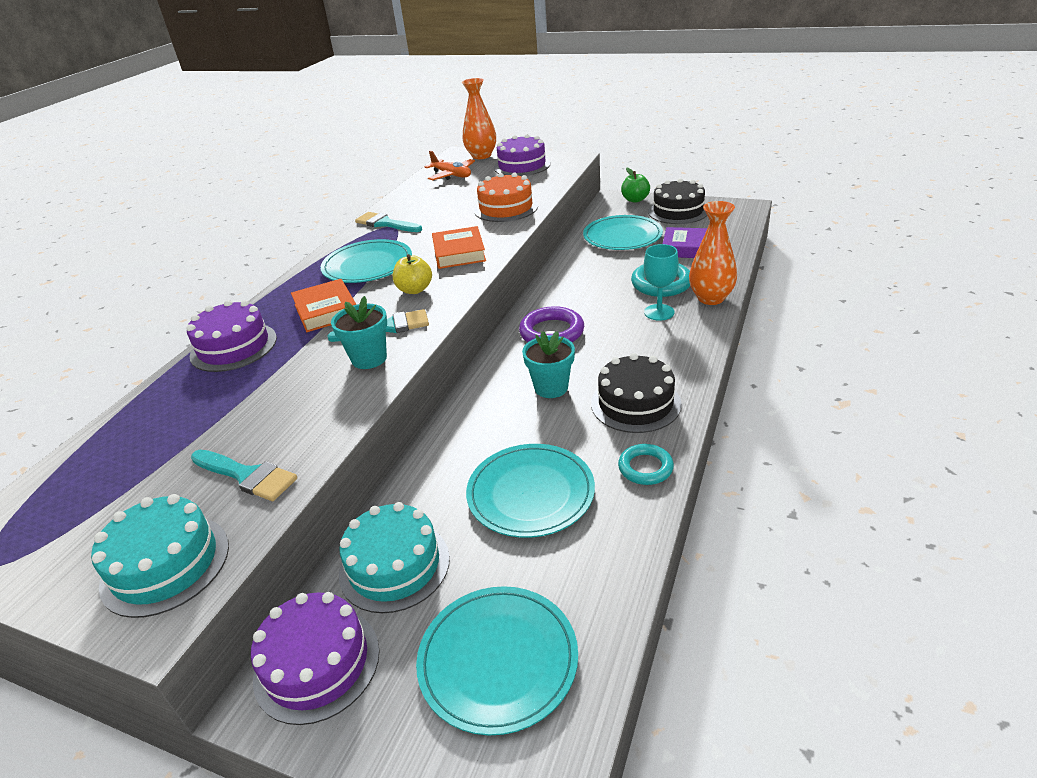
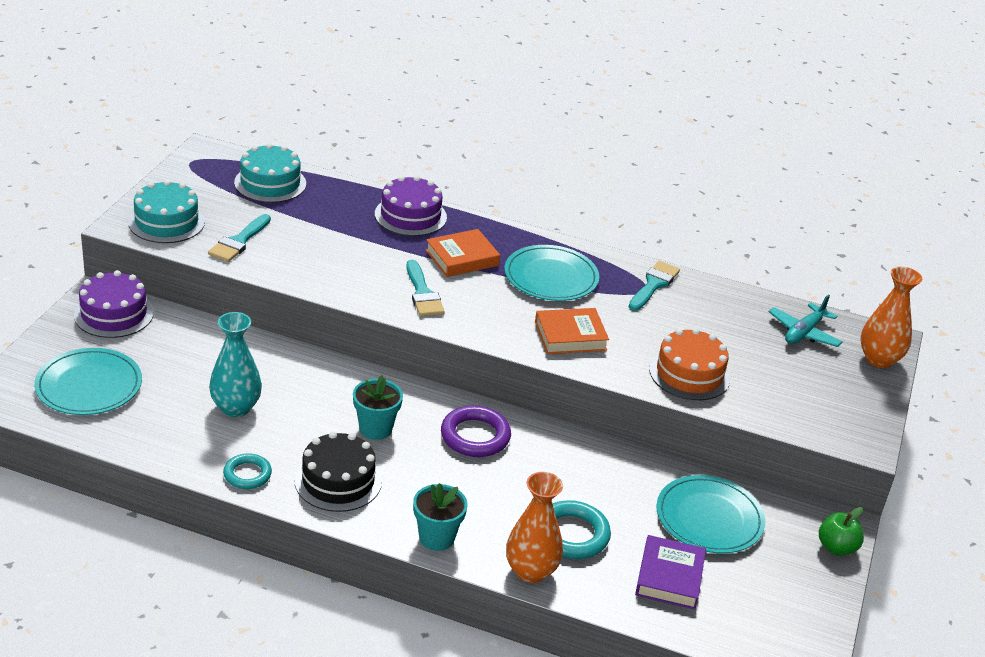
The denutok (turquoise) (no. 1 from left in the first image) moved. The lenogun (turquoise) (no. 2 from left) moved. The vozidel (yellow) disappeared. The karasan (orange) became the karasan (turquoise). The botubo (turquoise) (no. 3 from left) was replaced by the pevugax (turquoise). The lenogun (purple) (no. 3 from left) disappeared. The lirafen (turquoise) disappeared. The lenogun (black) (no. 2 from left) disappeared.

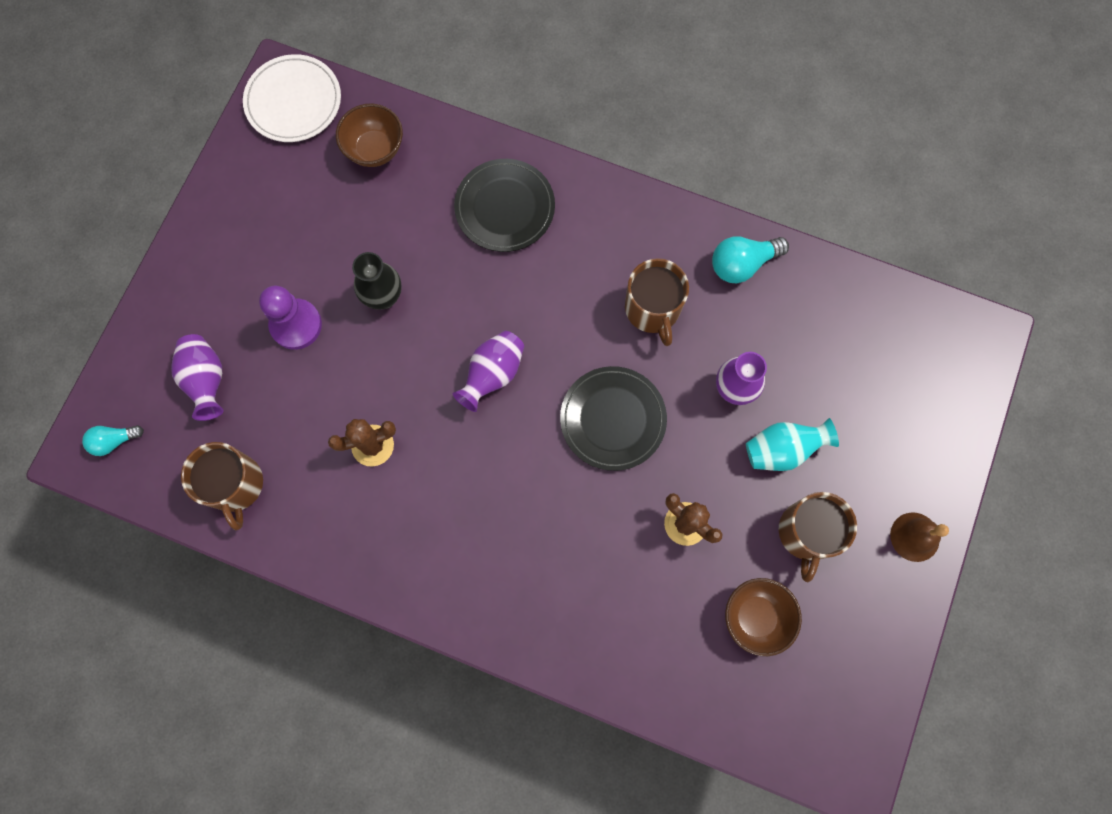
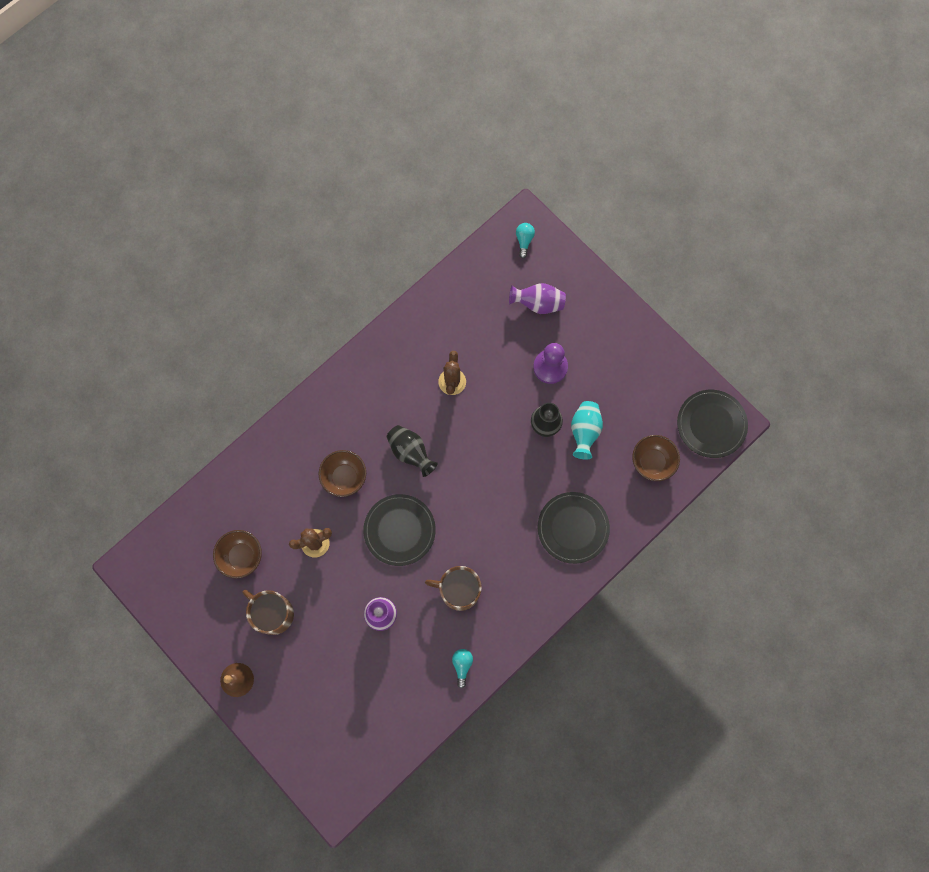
The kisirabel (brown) (no. 1 from left) disappeared. The botubo (white) became the botubo (black) (no. 3 from left). The pevugax (purple) (no. 2 from left) disappeared. The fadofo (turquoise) (no. 2 from left in the first image) changed to 0.63 times the size. The pevugax (turquoise) moved. The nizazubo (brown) (no. 2 from left) appeared. The pevugax (black) (no. 1 from left) appeared.

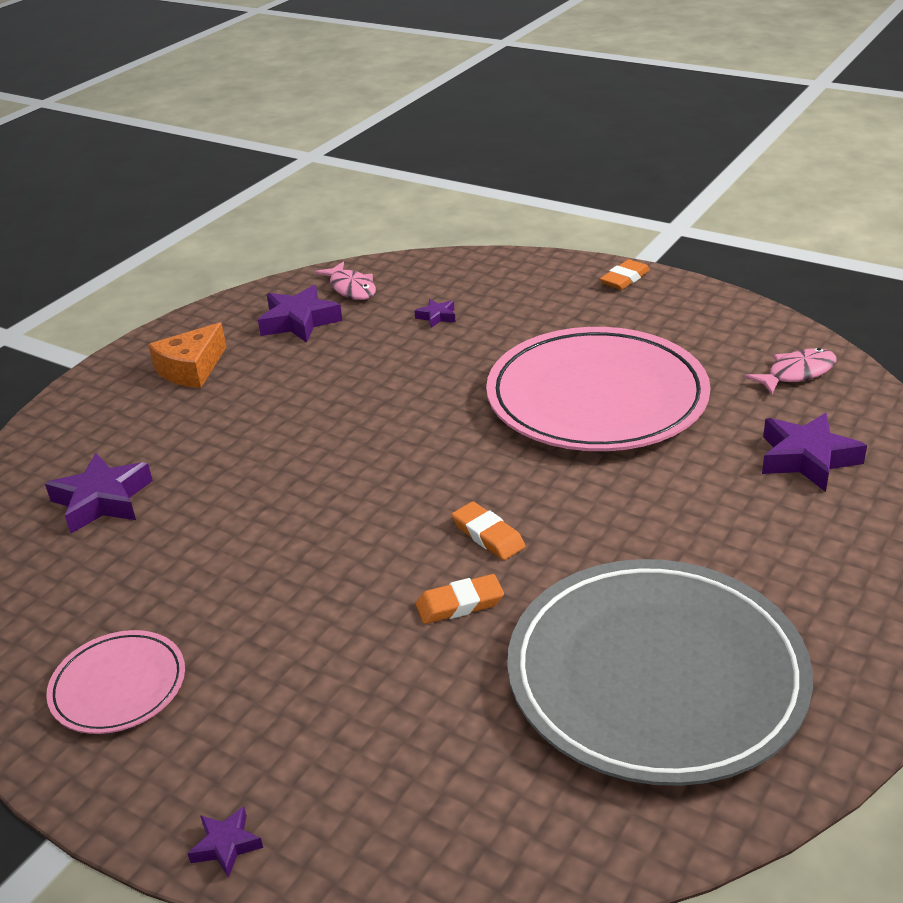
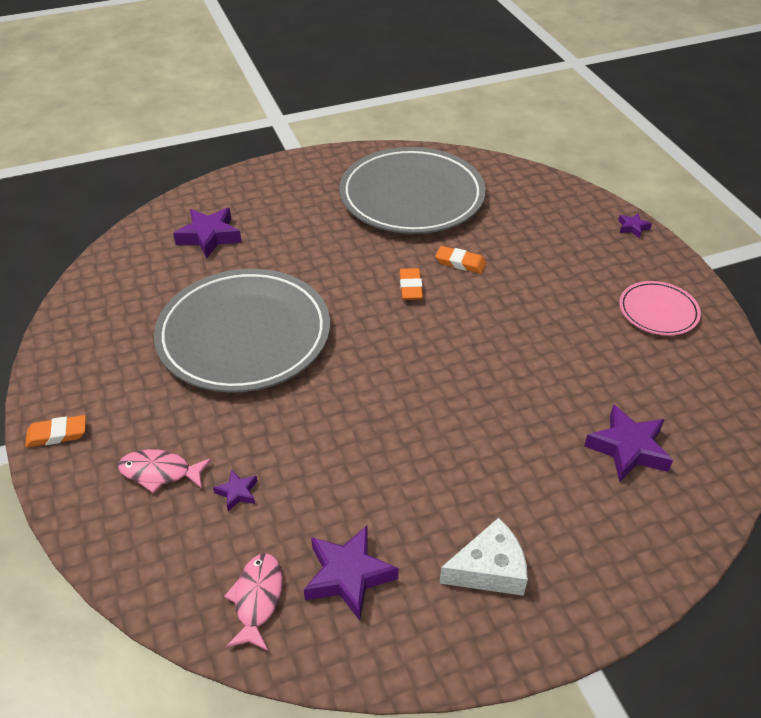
The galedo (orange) became the galedo (white). The botubo (pink) (no. 2 from left) became the botubo (grey) (no. 1 from left). The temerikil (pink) (no. 2 from left in the first image) moved.

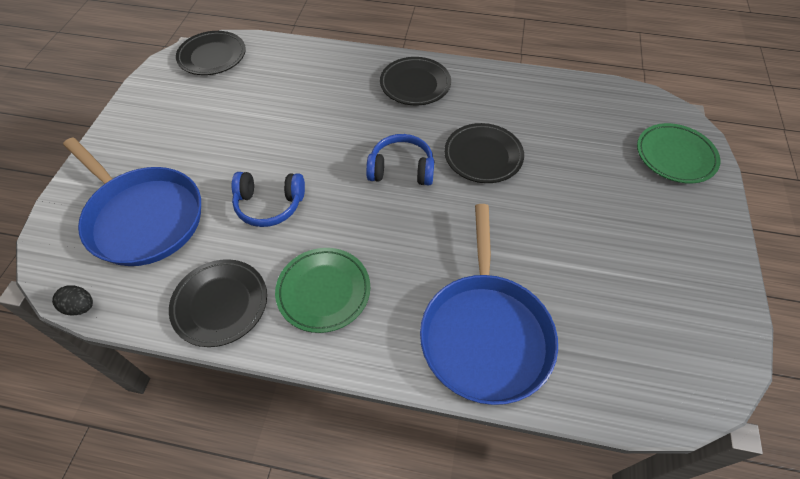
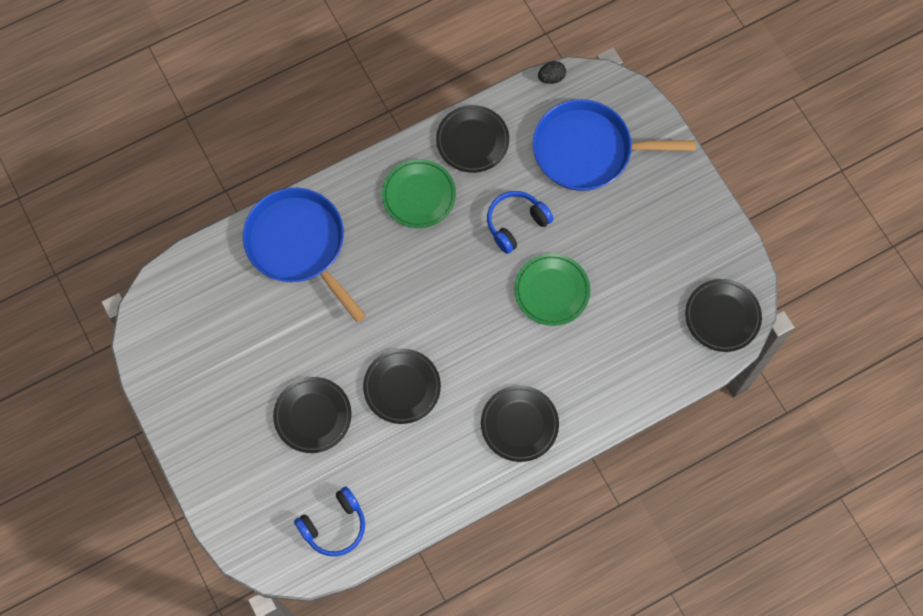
The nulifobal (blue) (no. 2 from left in the first image) moved. The botubo (green) (no. 2 from left) moved. The botubo (black) (no. 1 from left) appeared.

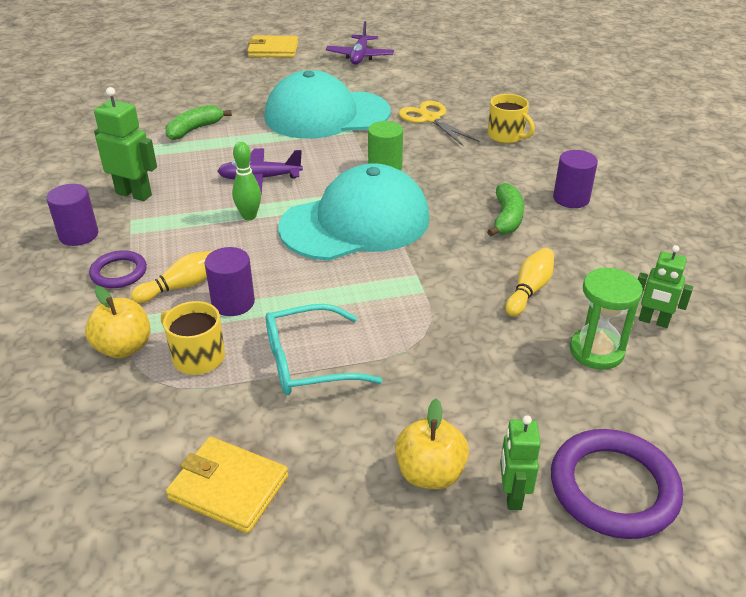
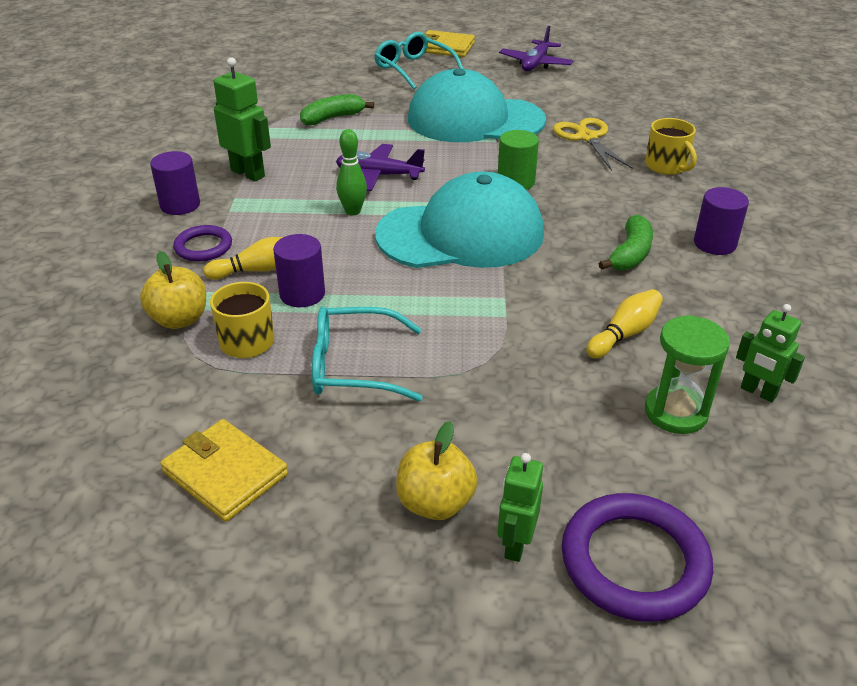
The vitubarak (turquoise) (no. 2 from left) appeared.

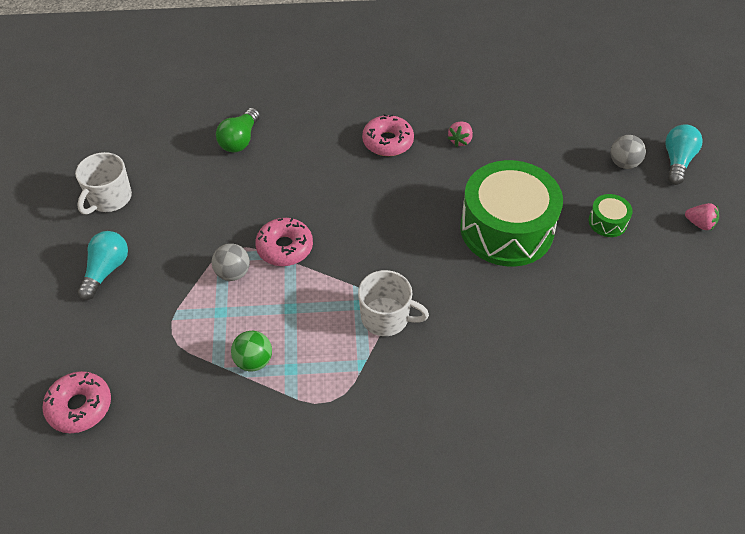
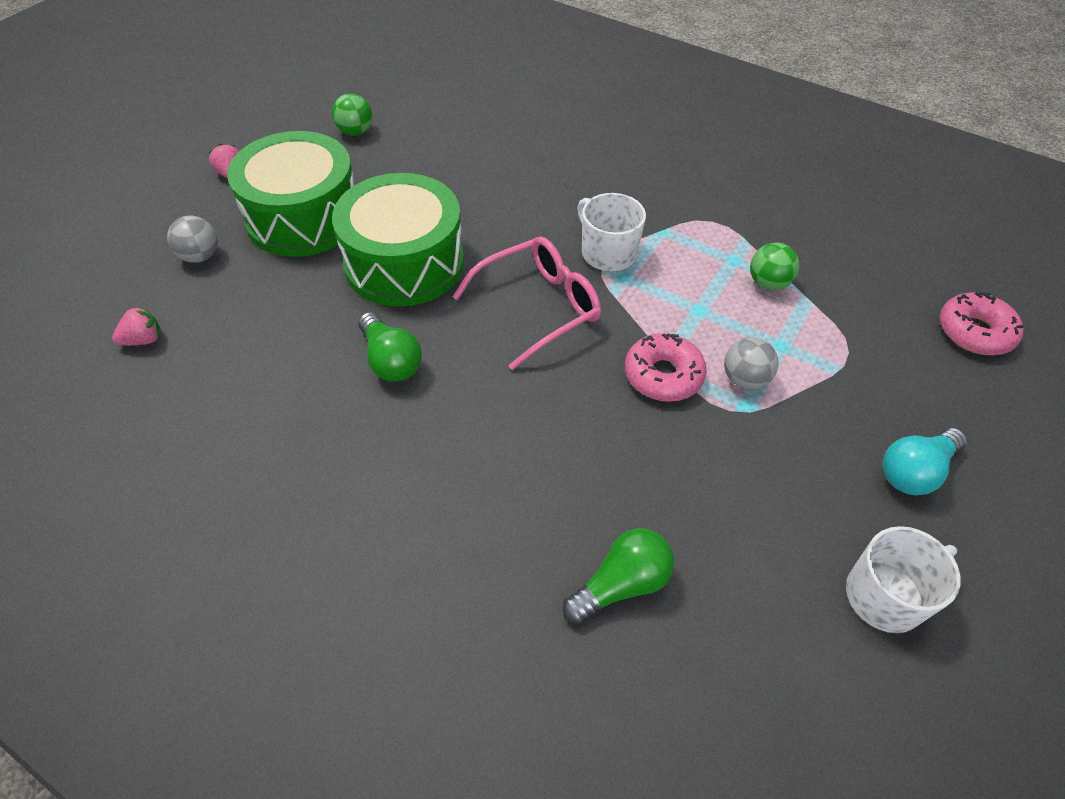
The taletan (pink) (no. 3 from left) disappeared. The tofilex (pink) (no. 1 from left) moved. The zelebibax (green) (no. 2 from left in the first image) changed to 2.41 times the size. The fadofo (turquoise) (no. 2 from left) disappeared. The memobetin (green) (no. 1 from left) appeared. The fadofo (green) (no. 1 from left) appeared. The vitubarak (pink) appeared.

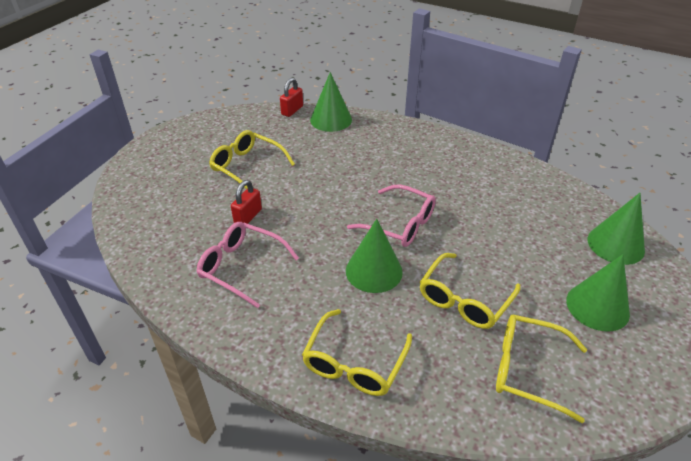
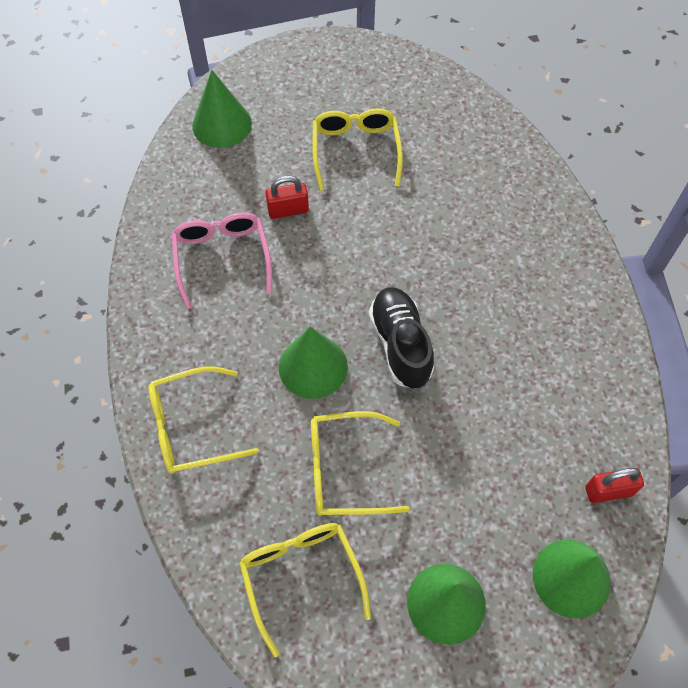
The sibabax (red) (no. 2 from left) moved. The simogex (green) (no. 1 from left) moved. The vitubarak (pink) (no. 2 from left) was replaced by the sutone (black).

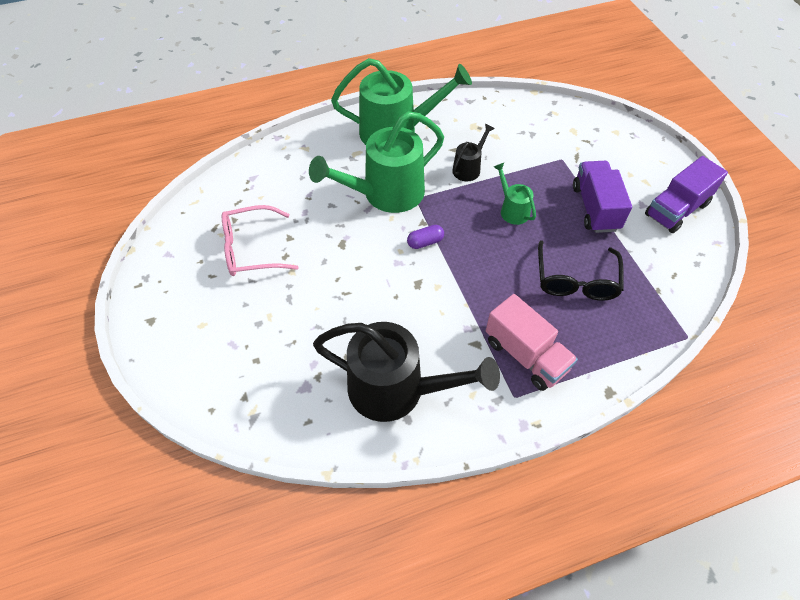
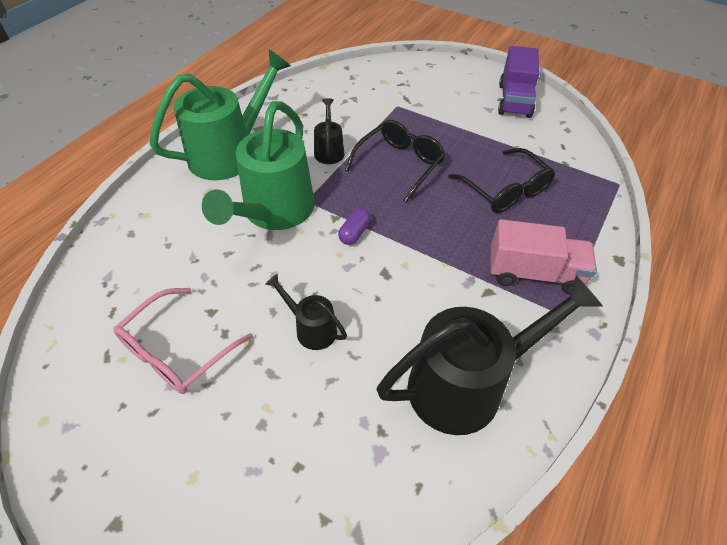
The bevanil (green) (no. 3 from left) was replaced by the vitubarak (black) (no. 1 from left). The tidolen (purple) (no. 1 from left) disappeared. The bevanil (black) (no. 1 from left) appeared.

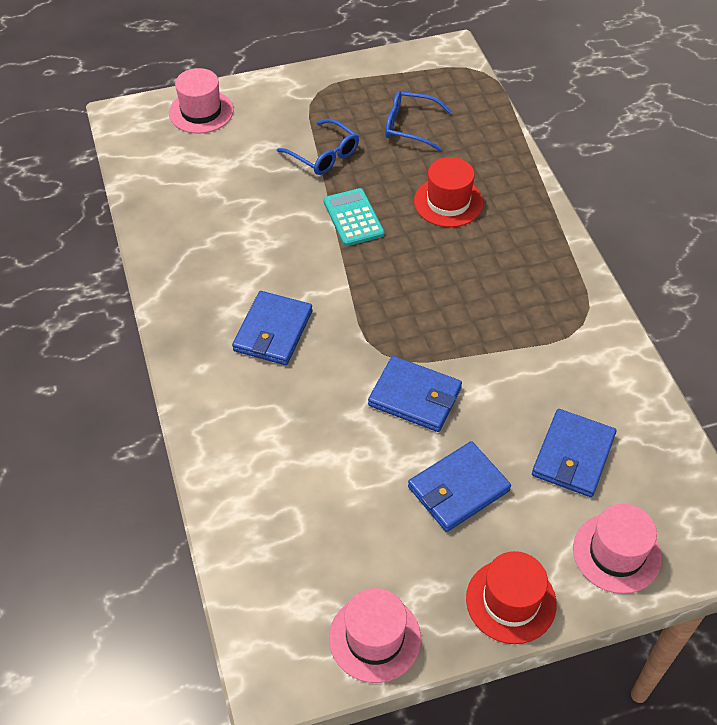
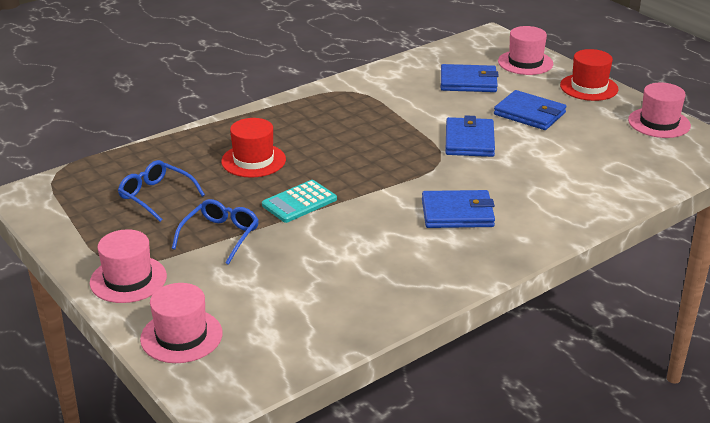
The vitubarak (blue) (no. 2 from left in the first image) turned 135 degrees clockwise. The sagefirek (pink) (no. 1 from left) appeared.

